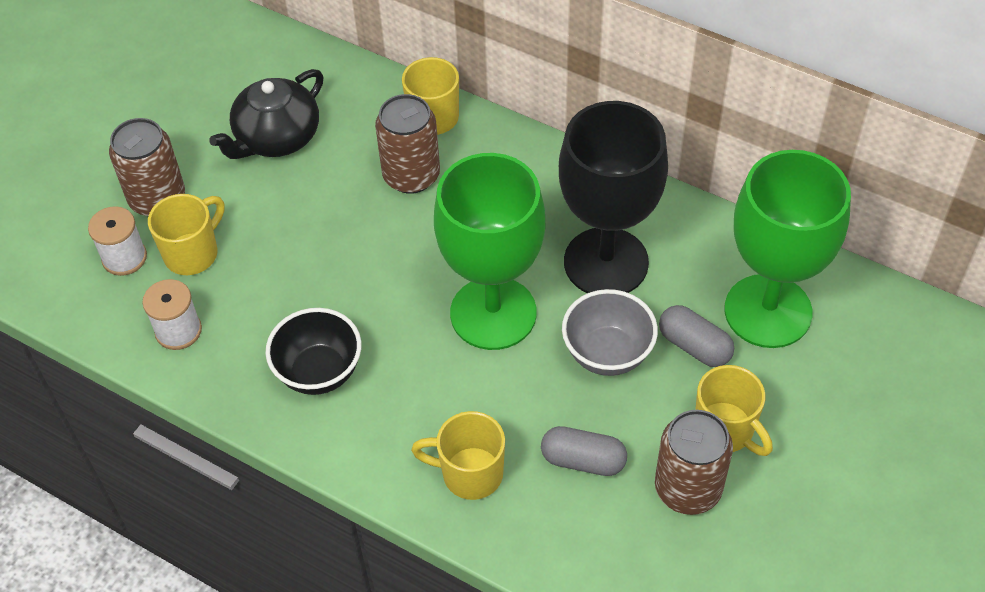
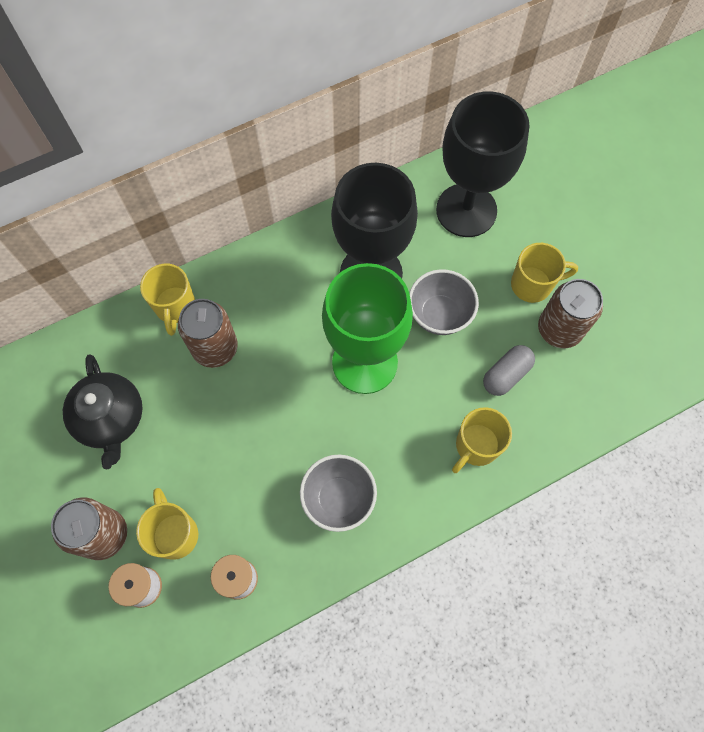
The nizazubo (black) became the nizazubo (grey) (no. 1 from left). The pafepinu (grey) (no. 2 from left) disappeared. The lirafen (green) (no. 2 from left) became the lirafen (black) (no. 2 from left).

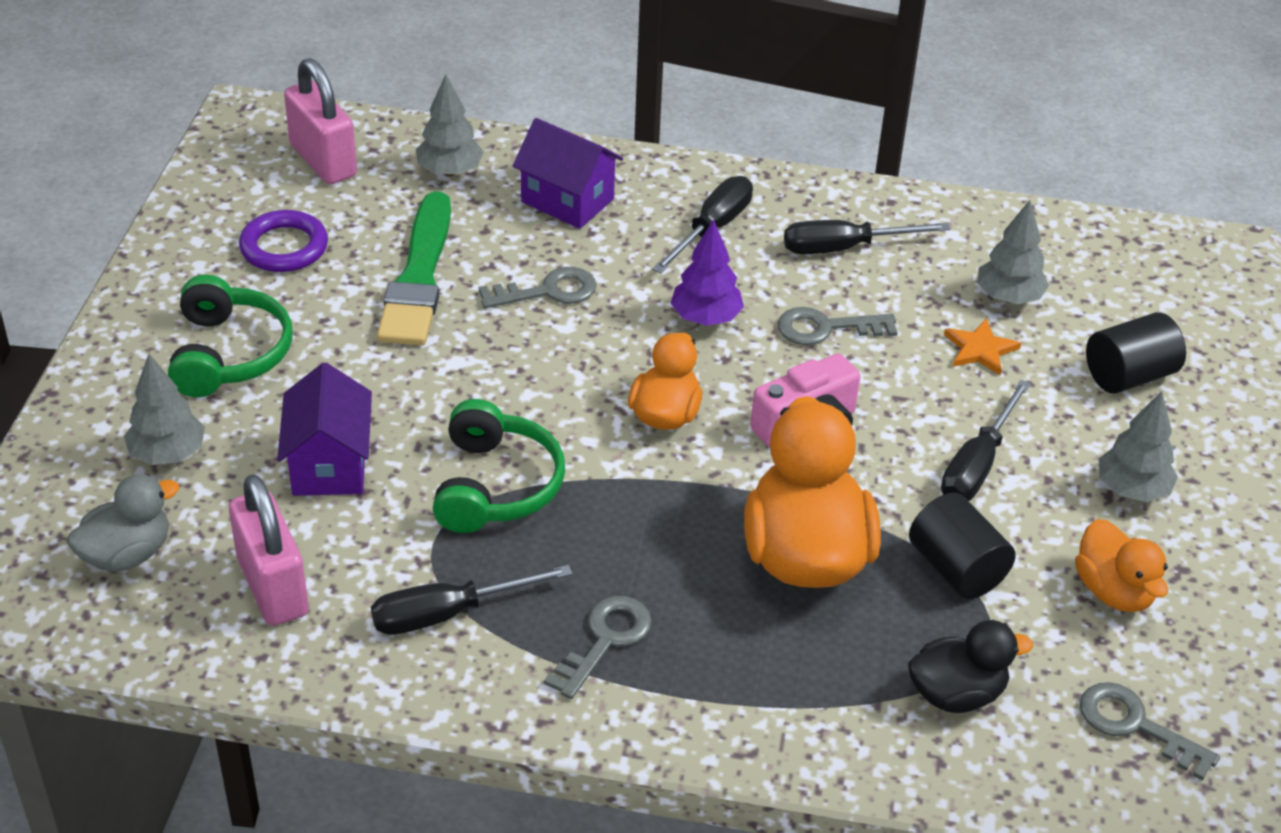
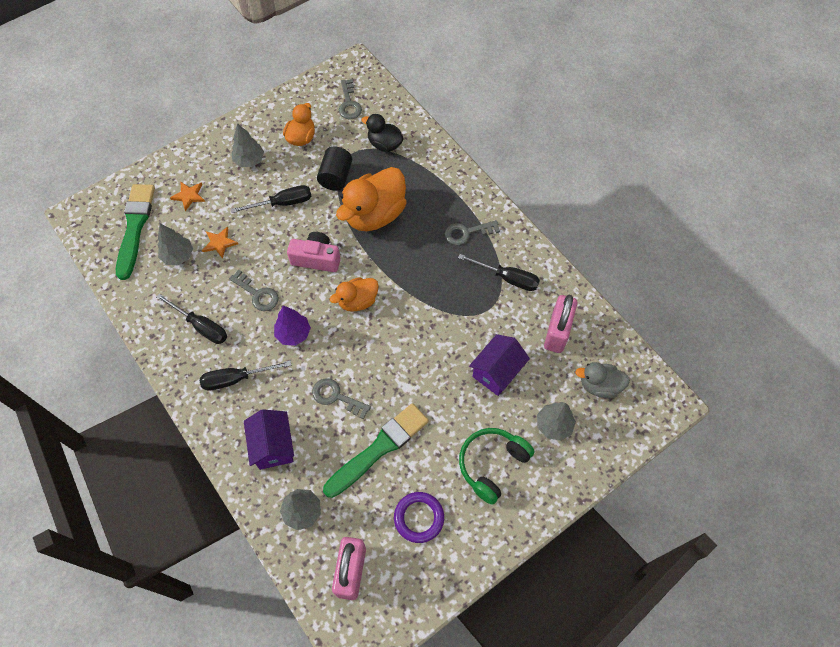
The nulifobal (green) (no. 2 from left) disappeared. The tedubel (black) (no. 2 from left) was replaced by the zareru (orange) (no. 1 from left). The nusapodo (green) (no. 1 from left) appeared.

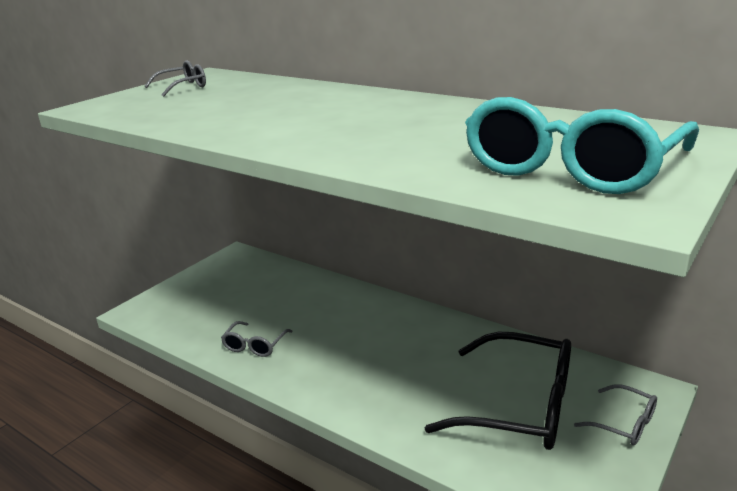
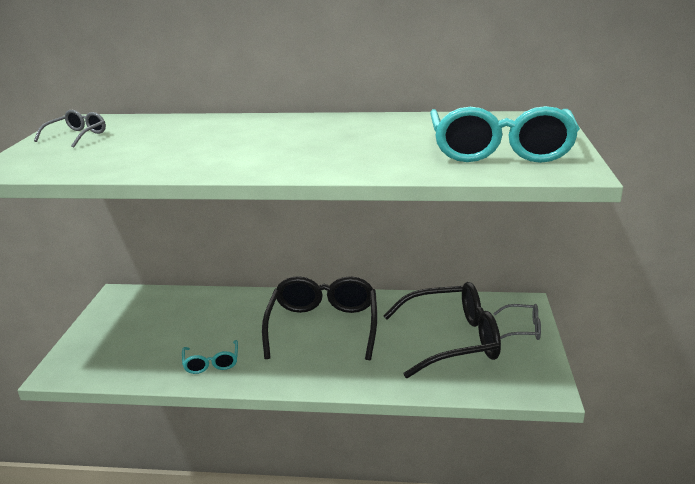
The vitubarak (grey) (no. 2 from left) became the vitubarak (turquoise) (no. 1 from left). The vitubarak (black) (no. 1 from left) appeared.

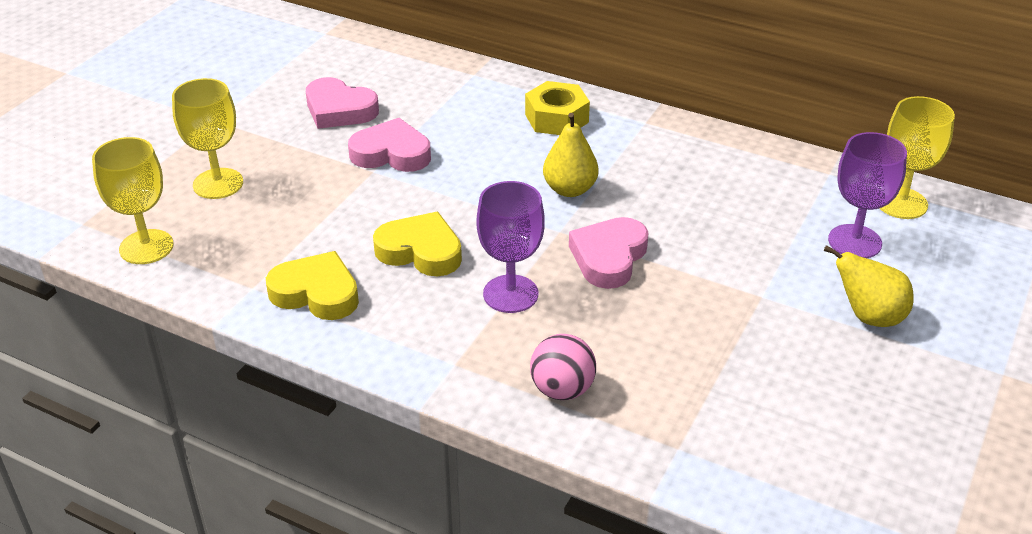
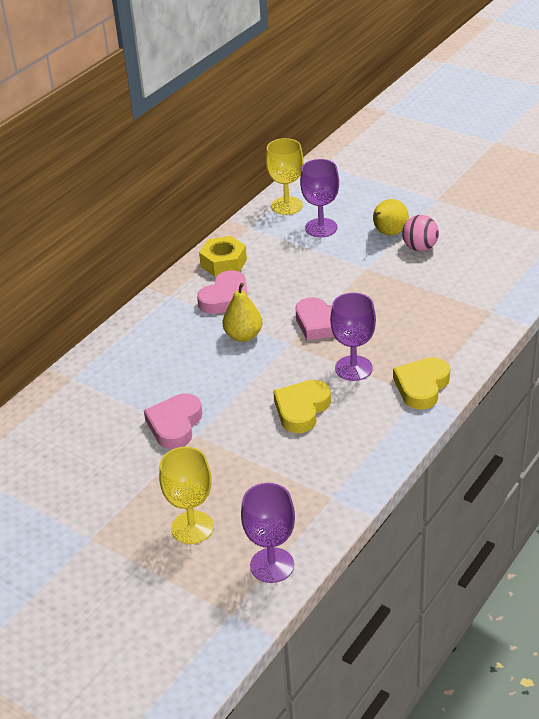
The lirafen (yellow) (no. 1 from left) became the lirafen (purple) (no. 1 from left). The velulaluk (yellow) (no. 1 from left in the first image) moved. The velulaluk (pink) (no. 1 from left in the first image) moved. The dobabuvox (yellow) moved. The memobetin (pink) moved.

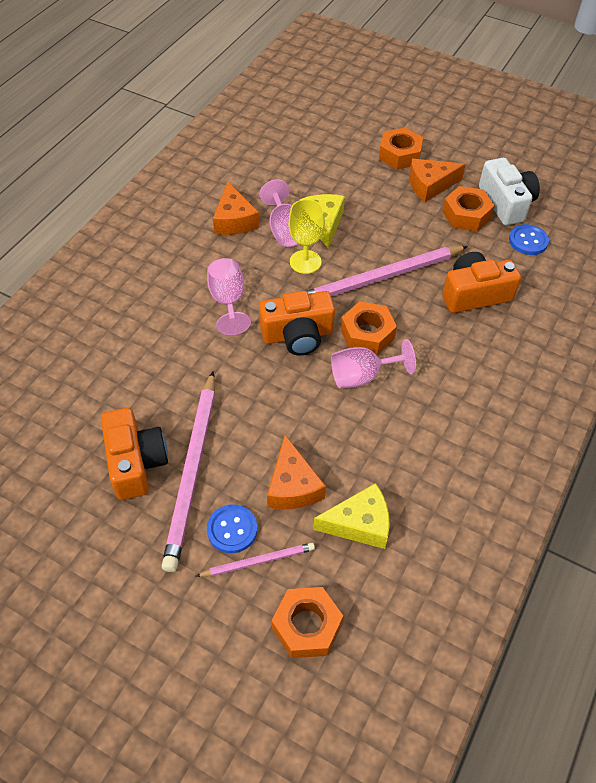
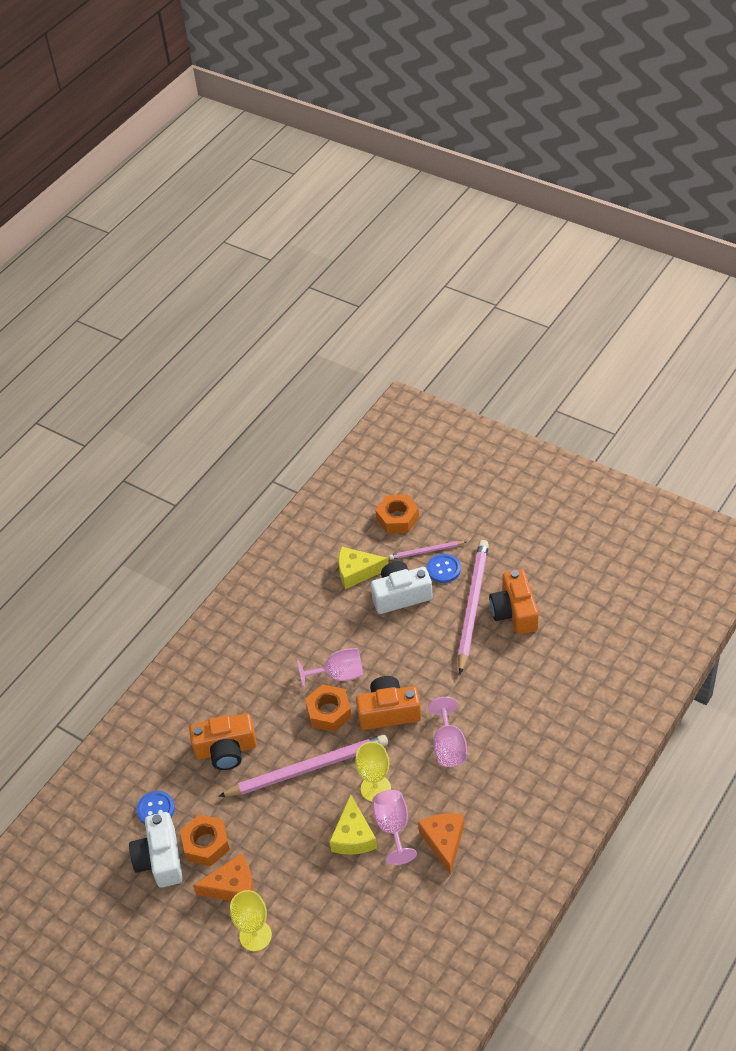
The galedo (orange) (no. 2 from left) was replaced by the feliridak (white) (no. 2 from left). The dobabuvox (orange) (no. 3 from left) was replaced by the lirafen (yellow) (no. 1 from left).

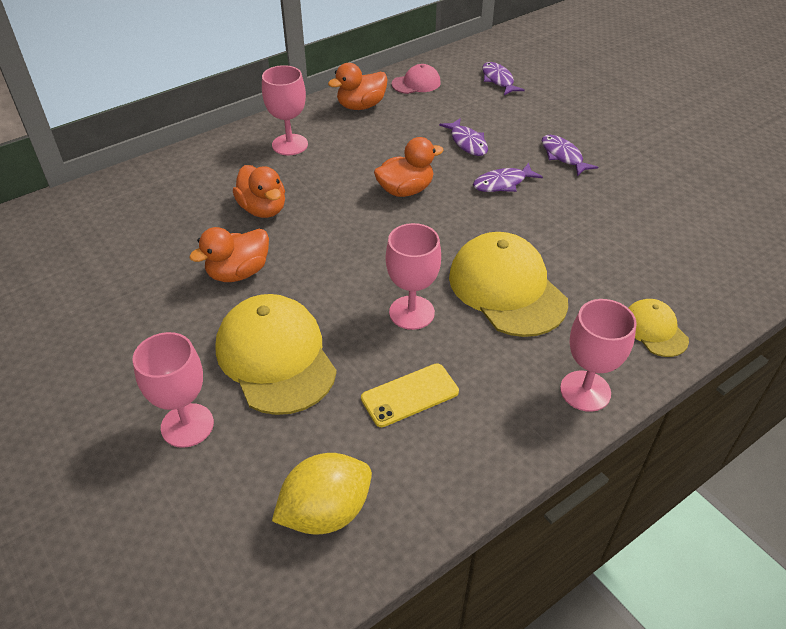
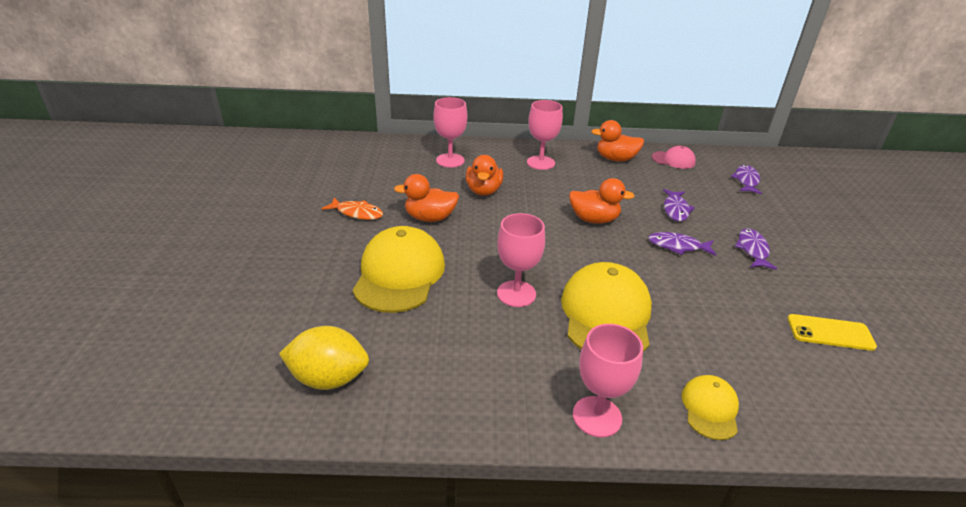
The lirafen (pink) (no. 1 from left) moved. The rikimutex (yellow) moved. The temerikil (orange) appeared.

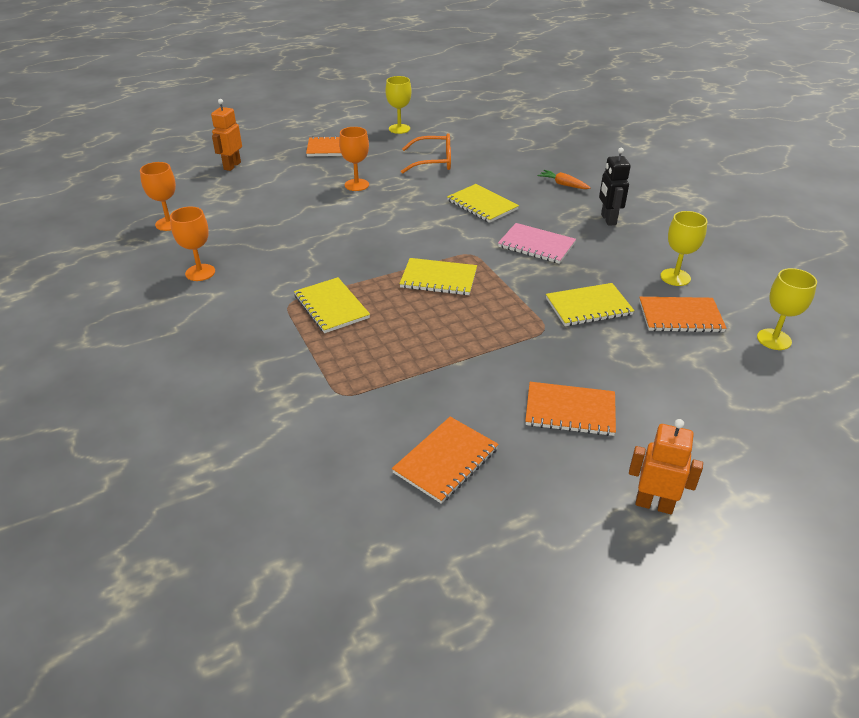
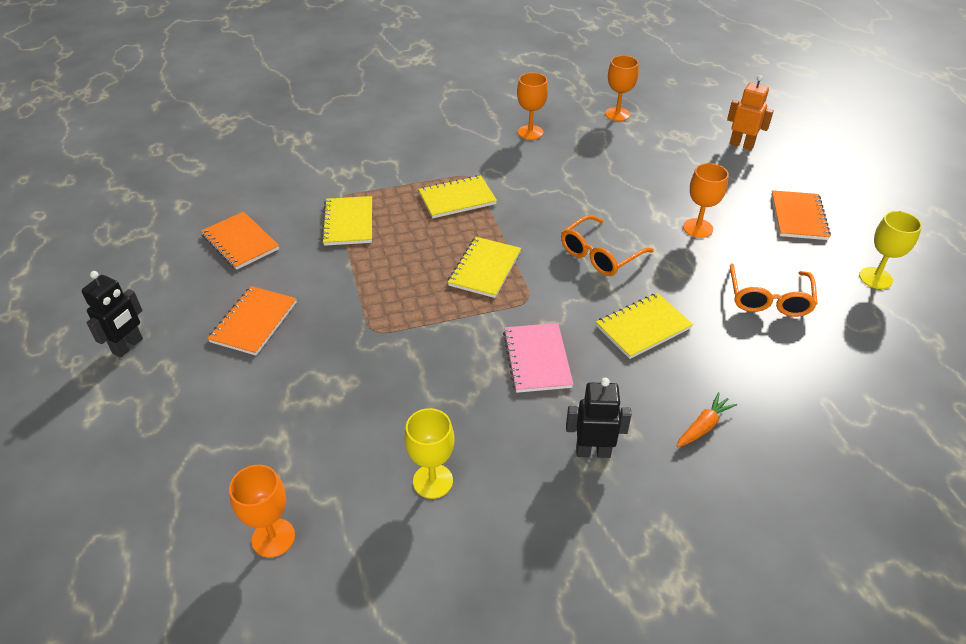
The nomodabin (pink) turned 45 degrees counterclockwise. The nomodabin (yellow) (no. 4 from left in the first image) moved. The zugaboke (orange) (no. 2 from left) became the zugaboke (black) (no. 1 from left). The nomodabin (orange) (no. 4 from left) disappeared. The lirafen (yellow) (no. 3 from left) became the lirafen (orange) (no. 1 from left). The vitubarak (orange) (no. 1 from left) appeared.

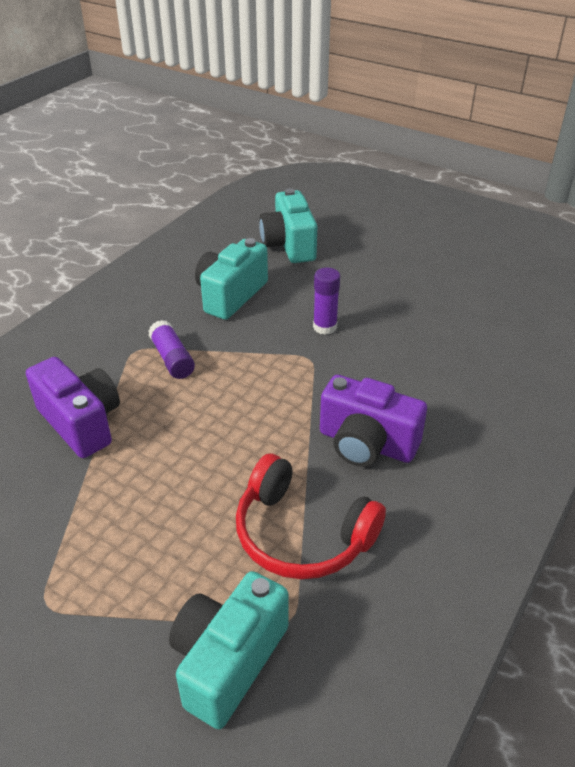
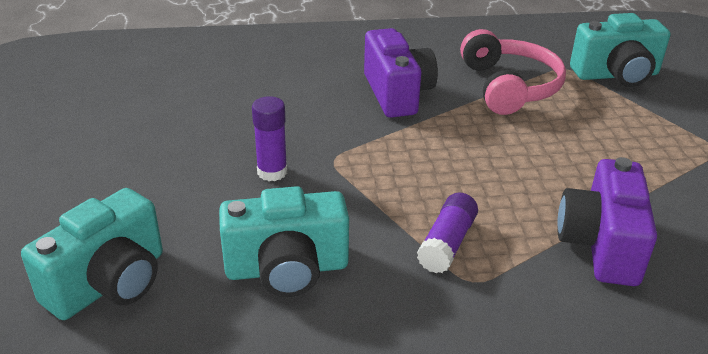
The nulifobal (red) became the nulifobal (pink).

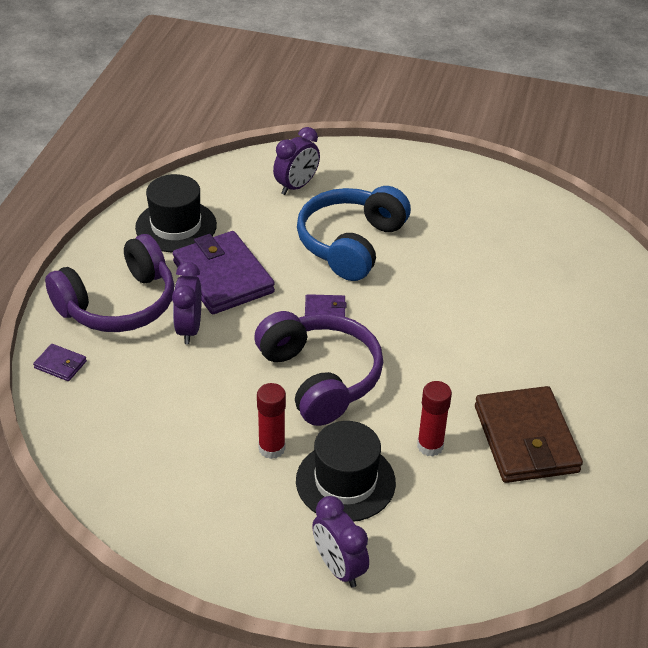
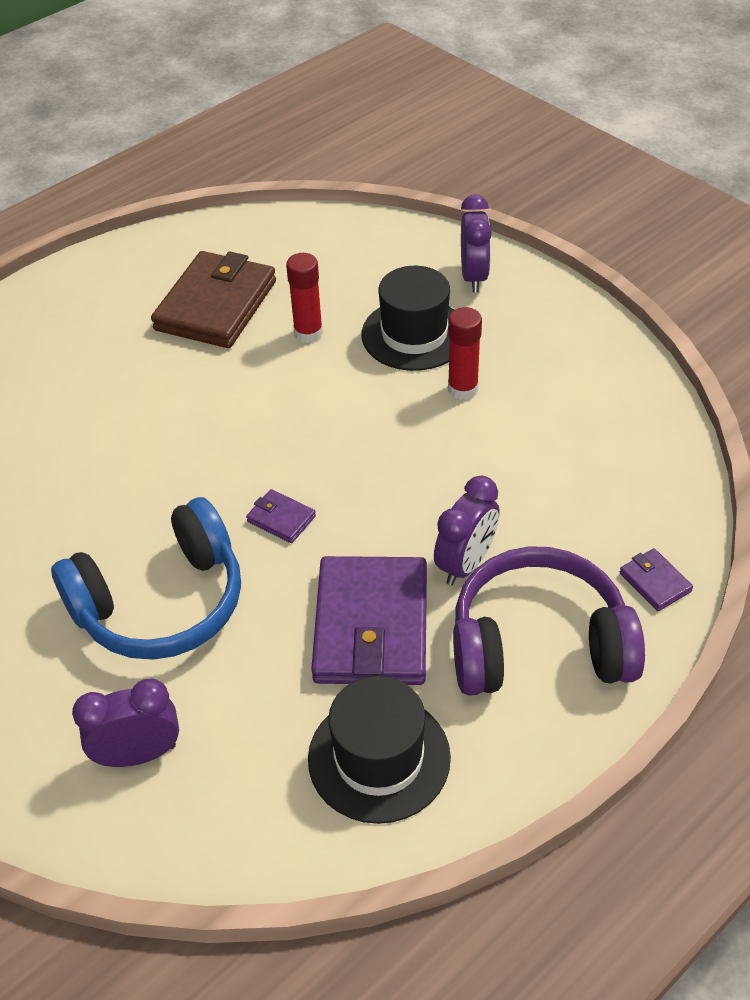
The nulifobal (purple) (no. 2 from left) disappeared.

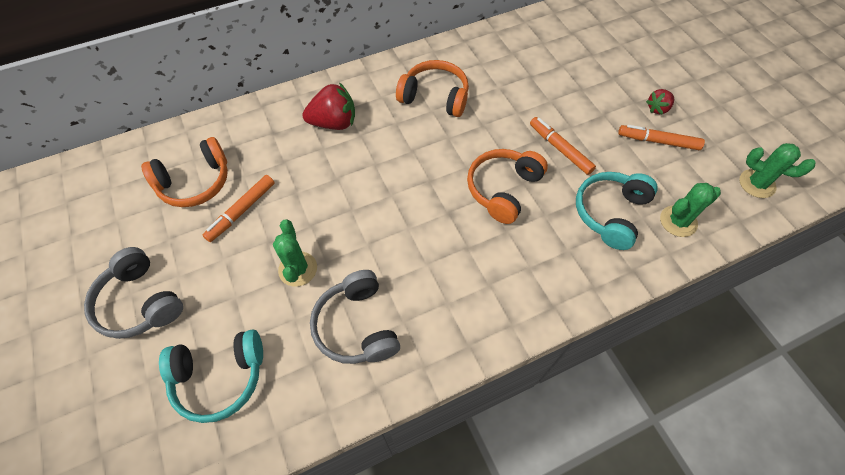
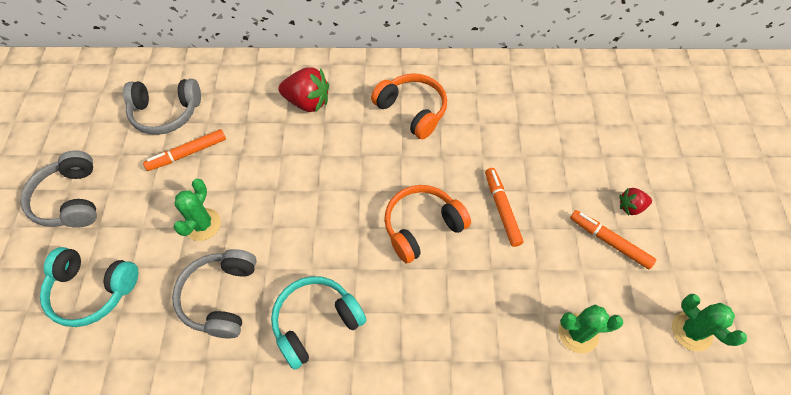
The nulifobal (orange) (no. 1 from left) became the nulifobal (grey) (no. 2 from left). The nulifobal (turquoise) (no. 2 from left) moved.

